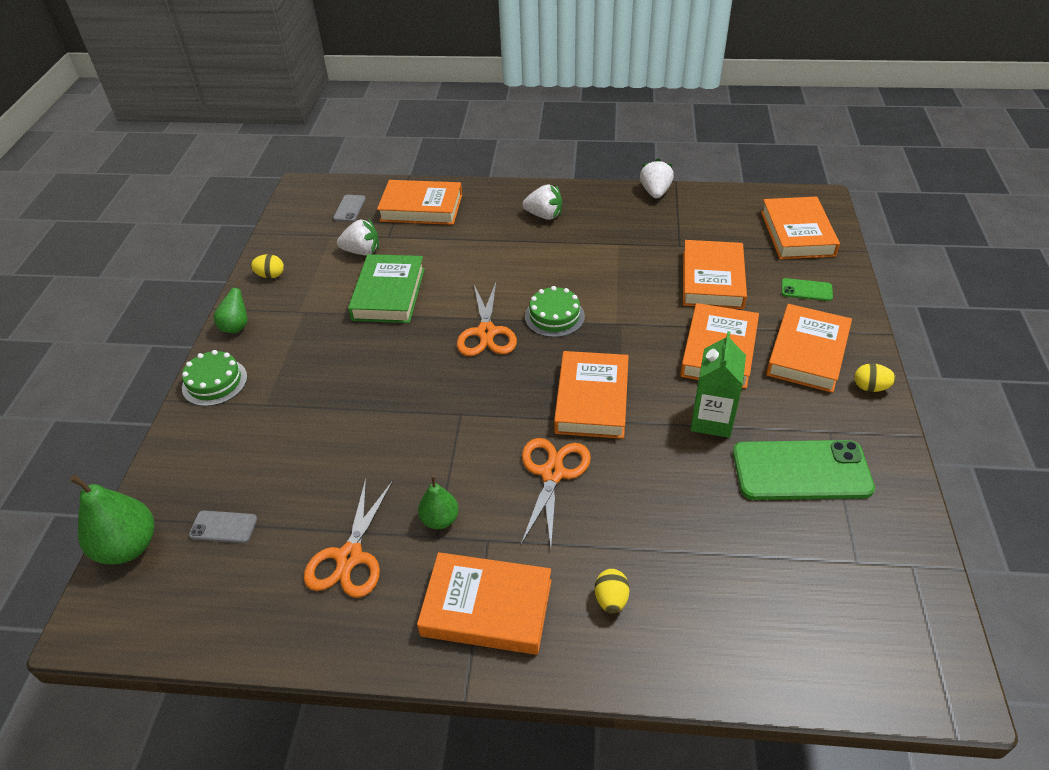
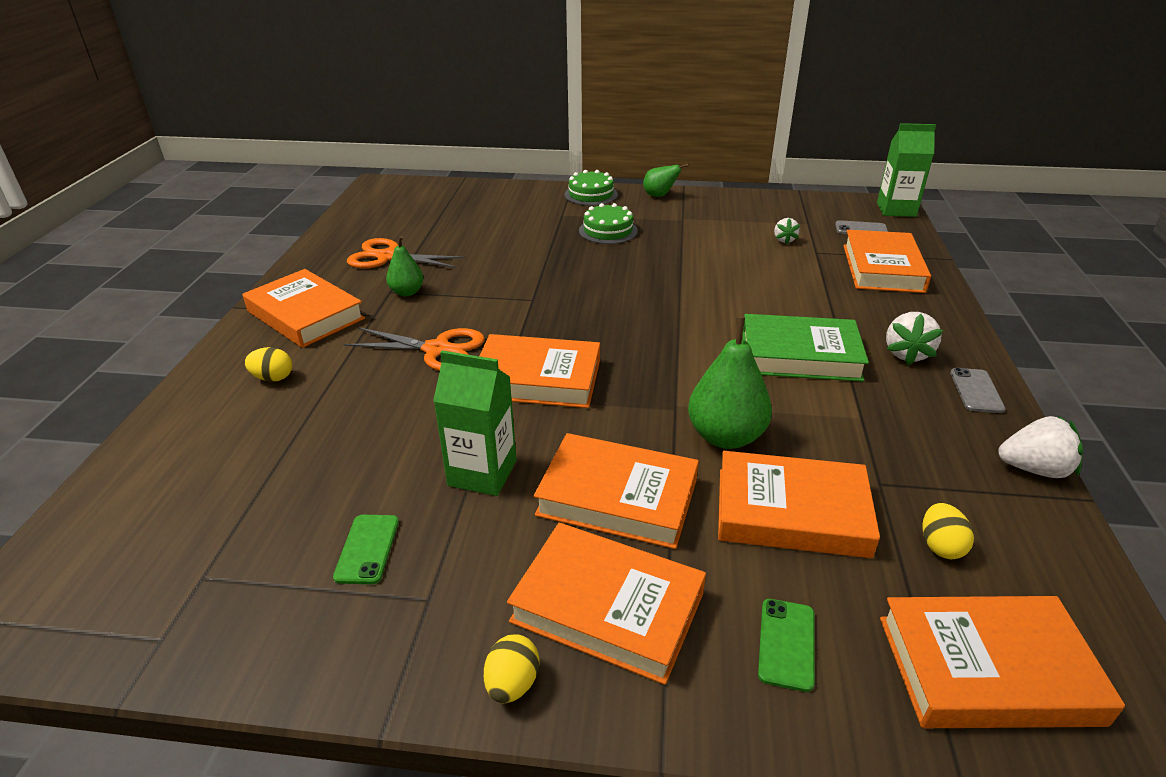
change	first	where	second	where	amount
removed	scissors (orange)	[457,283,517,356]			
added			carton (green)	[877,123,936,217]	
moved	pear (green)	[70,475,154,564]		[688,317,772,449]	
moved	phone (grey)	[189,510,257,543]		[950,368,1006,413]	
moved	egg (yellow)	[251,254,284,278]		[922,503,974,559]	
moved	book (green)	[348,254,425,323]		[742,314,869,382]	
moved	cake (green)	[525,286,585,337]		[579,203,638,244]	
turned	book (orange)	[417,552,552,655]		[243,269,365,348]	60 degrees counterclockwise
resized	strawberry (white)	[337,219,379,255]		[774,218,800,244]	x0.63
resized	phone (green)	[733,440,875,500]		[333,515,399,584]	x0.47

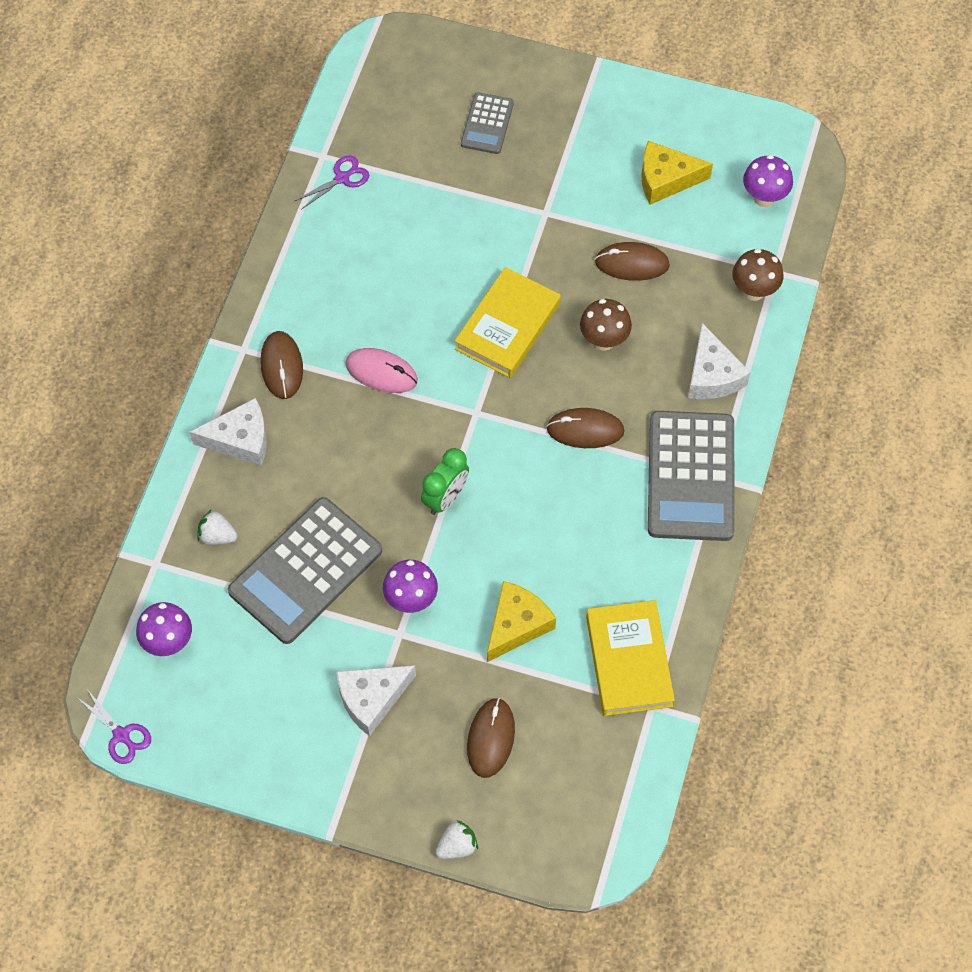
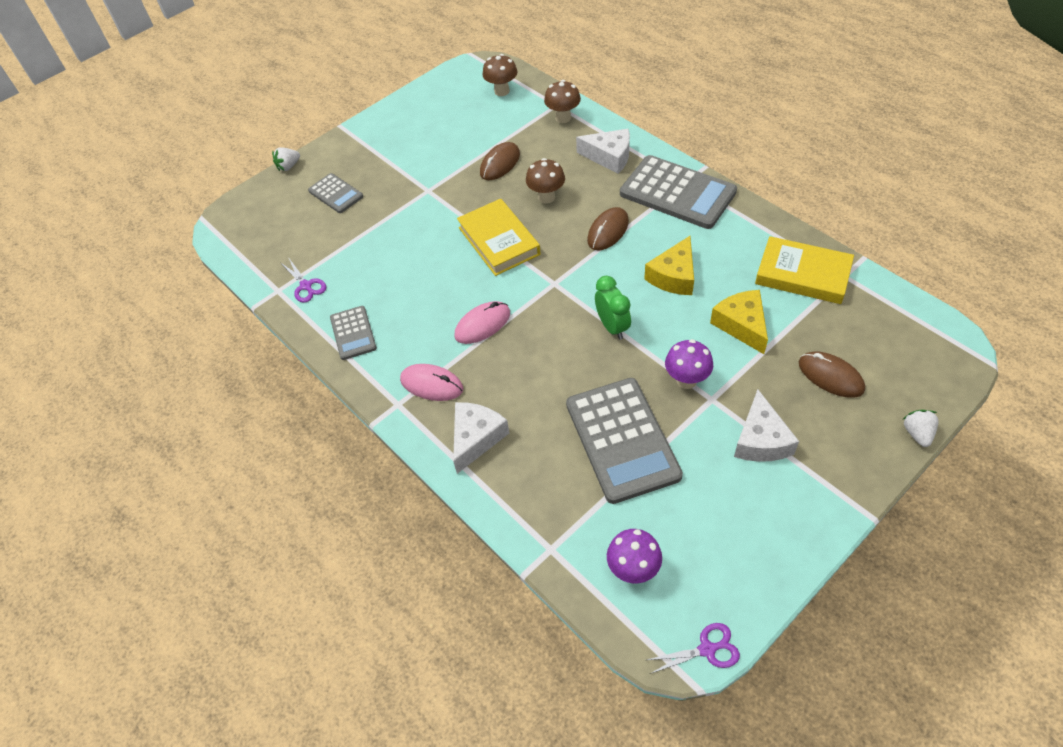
change	first	where	second	where	amount
added			calculator (grey)	[330,306,377,360]	
moved	strawberry (white)	[198,509,238,545]		[272,148,300,171]	
moved	cheese (yellow)	[641,141,713,205]		[644,236,694,295]	
recoloured	mouse (brown)	[260,331,303,399]	mouse (pink)	[400,364,463,401]	
recoloured	mushroom (purple)	[743,155,793,207]	mushroom (brown)	[483,54,517,96]	
turned	scissors (purple)	[295,155,369,210]		[281,257,326,303]	150 degrees clockwise

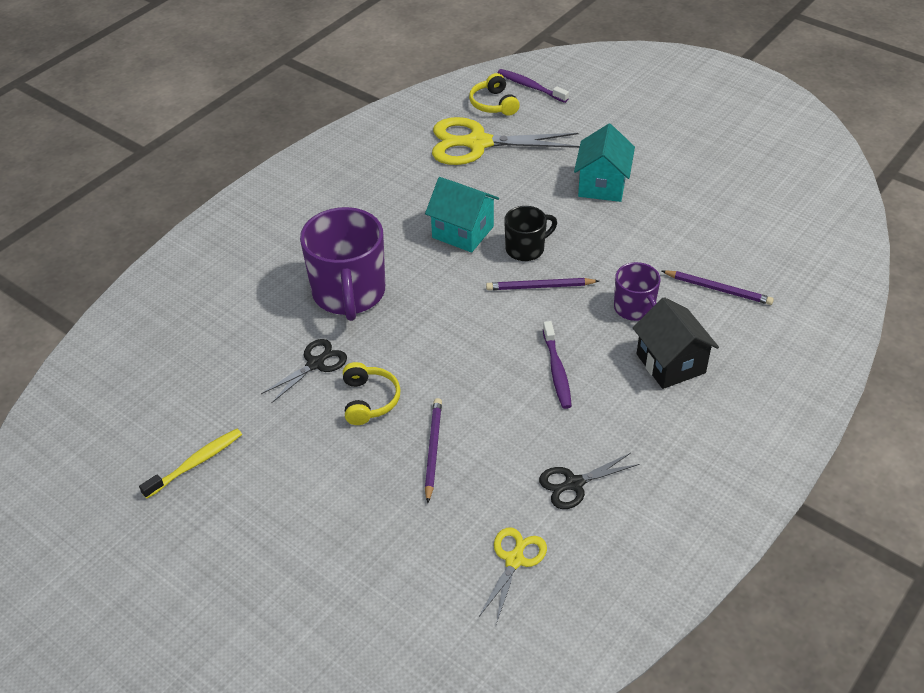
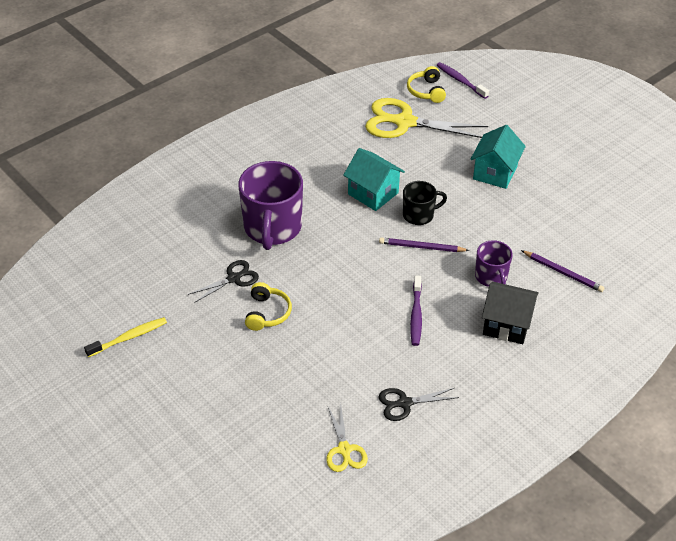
change	first	where	second	where	amount
removed	pencil (purple)	[425,398,442,503]			
turned	scissors (yellow)	[479,527,547,624]		[327,404,368,472]	135 degrees clockwise
turned	house (black)	[633,297,719,389]		[482,282,539,344]	60 degrees counterclockwise

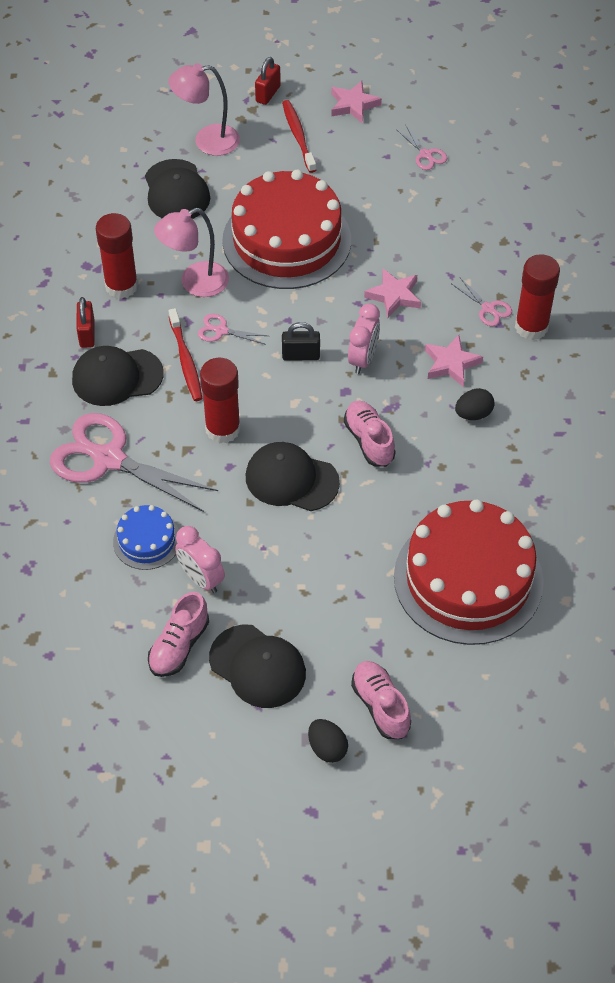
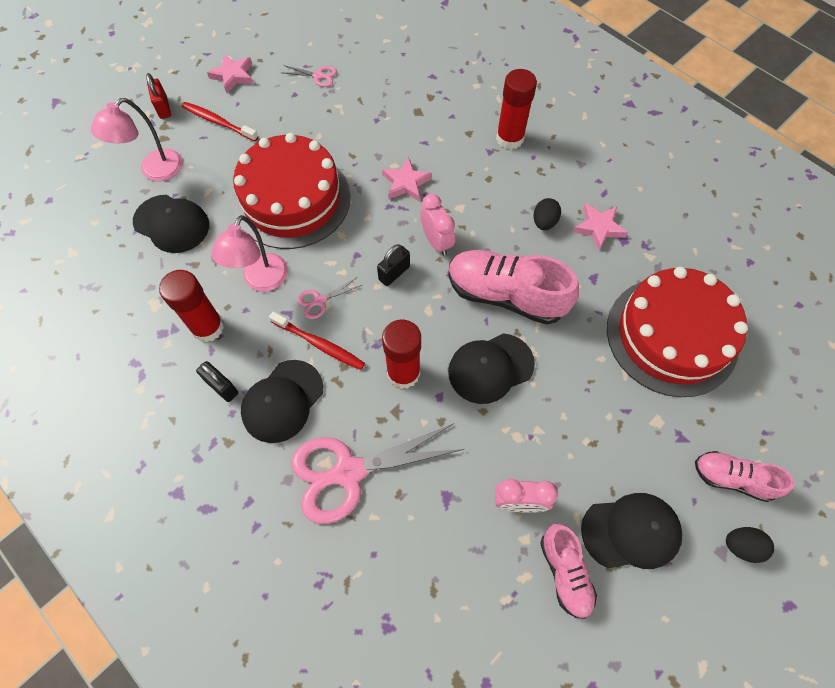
change	first	where	second	where	amount
removed	cake (blue)	[113,505,179,570]			
removed	scissors (pink)	[452,278,512,326]			
moved	star (pink)	[425,335,483,387]		[573,203,628,250]	
recoloured	padlock (red)	[77,297,95,348]	padlock (black)	[196,361,238,402]	
resized	shoe (pink)	[344,401,396,467]		[448,250,579,325]	x1.73

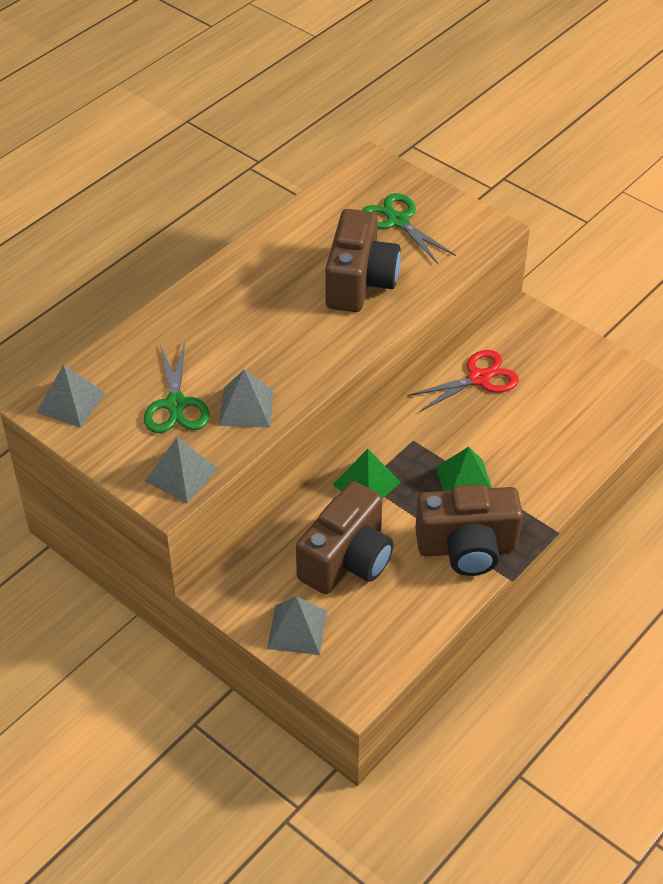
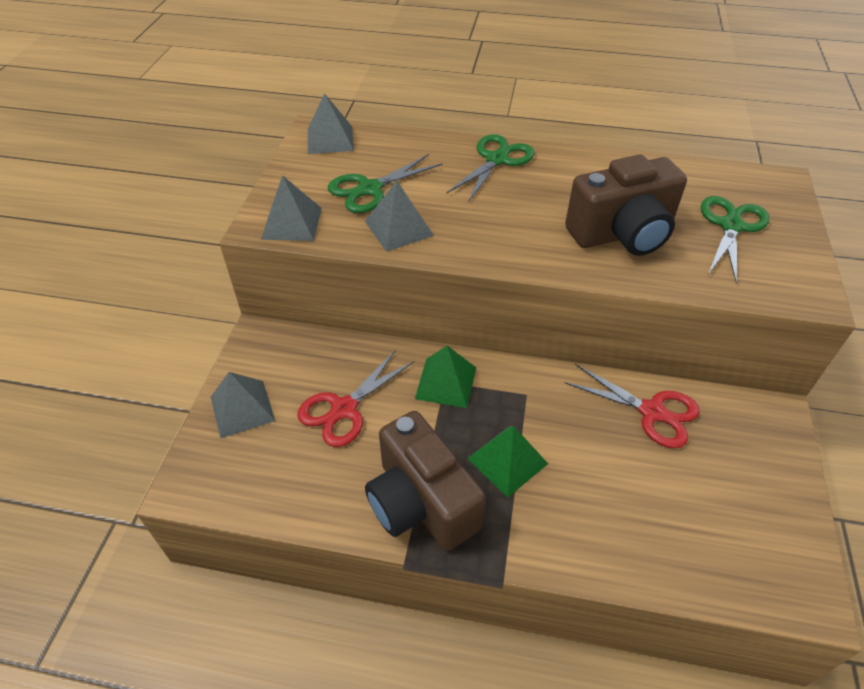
change	first	where	second	where	amount
added			scissors (green)	[446,134,535,202]	
replaced	camera (brown)	[296,481,394,594]	scissors (red)	[297,349,414,447]	

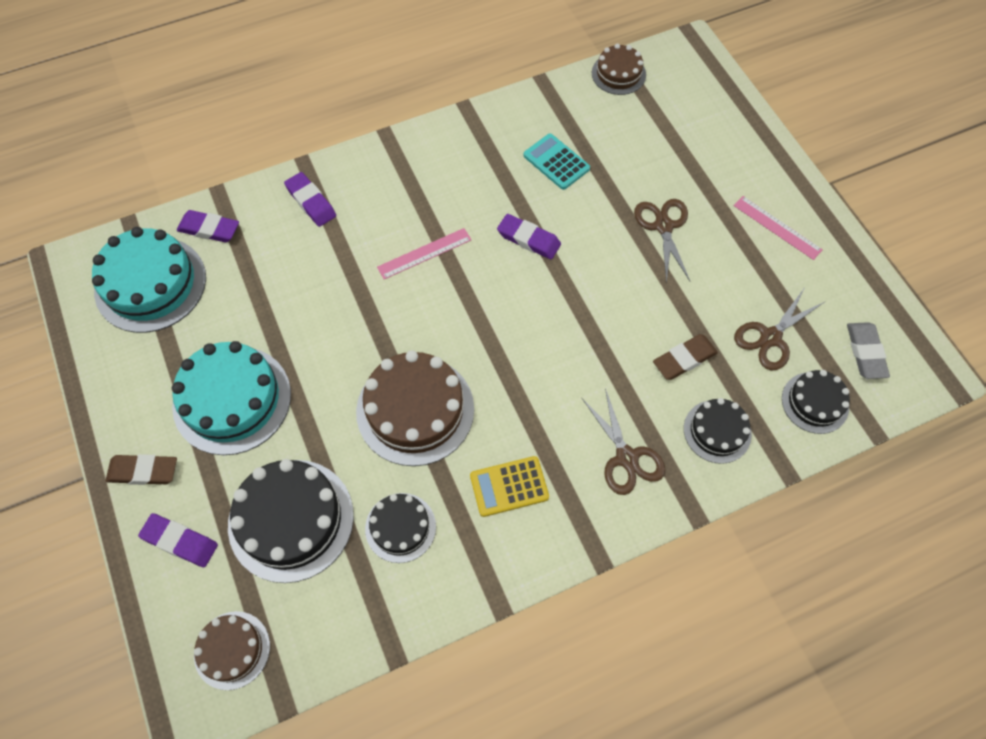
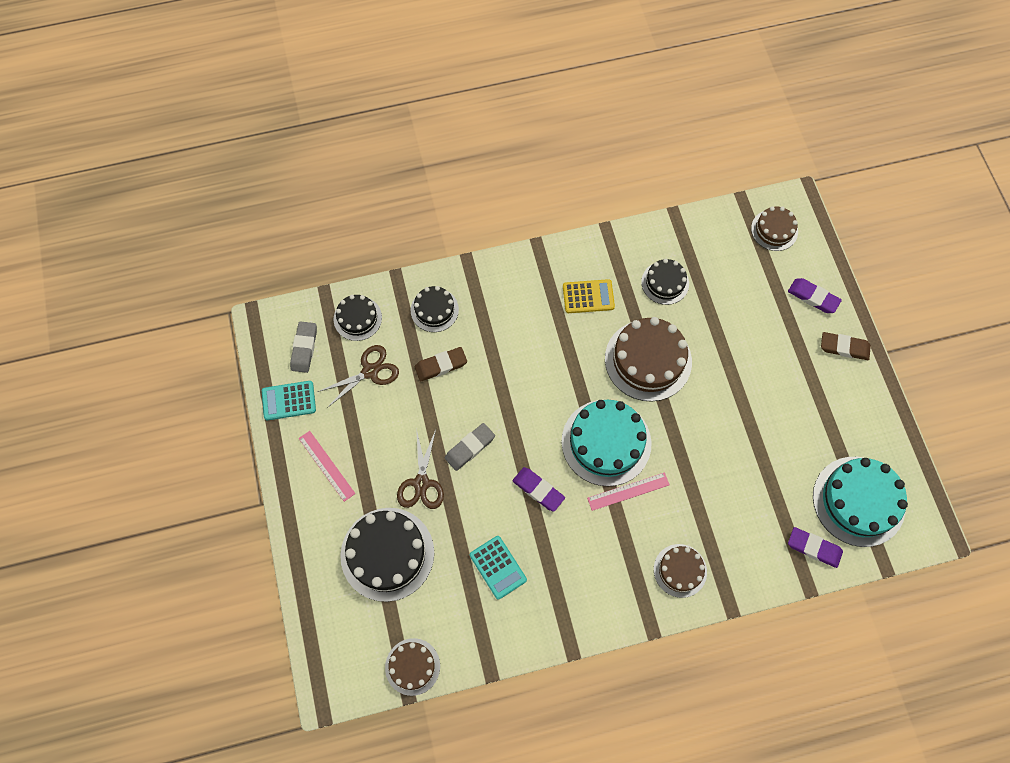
change	first	where	second	where	amount
removed	eraser (purple)	[284,172,336,227]			
removed	scissors (brown)	[582,388,665,495]			
added			calculator (turquoise)	[262,381,316,420]	
added			eraser (grey)	[445,423,495,471]	
added			cake (brown)	[654,544,707,598]	
moved	cake (turquoise)	[172,341,291,455]		[561,400,652,486]	
moved	cake (black)	[228,459,354,583]		[340,508,434,602]	

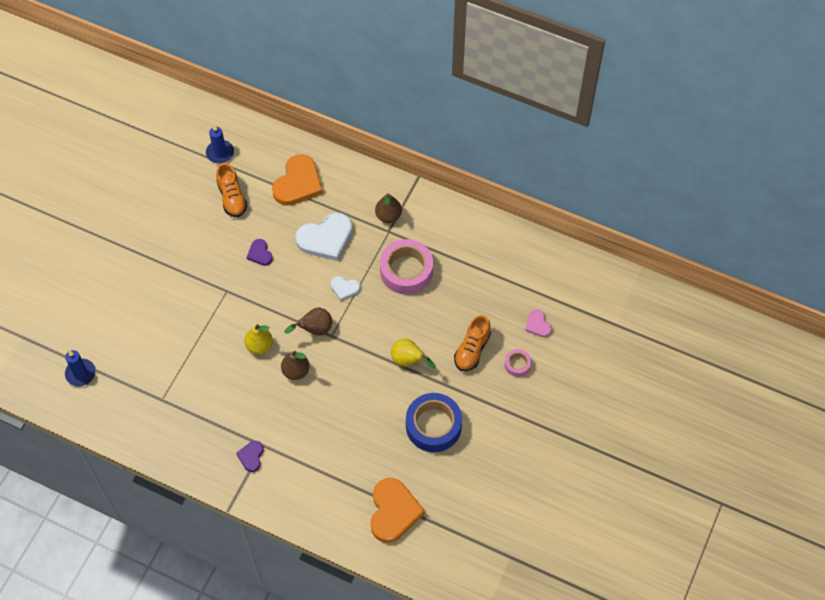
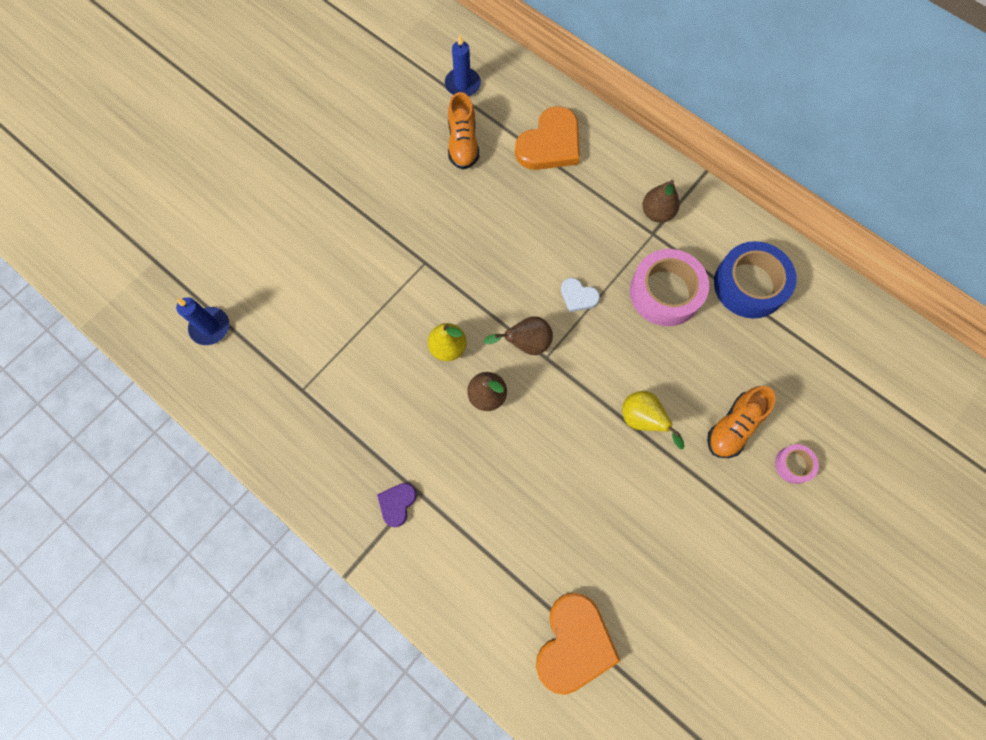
change	first	where	second	where	amount
removed	heart (purple)	[247,239,273,266]			
removed	heart (white)	[295,213,353,261]			
removed	heart (pink)	[525,310,552,337]			
moved	tape (blue)	[406,393,462,452]		[714,241,797,319]	

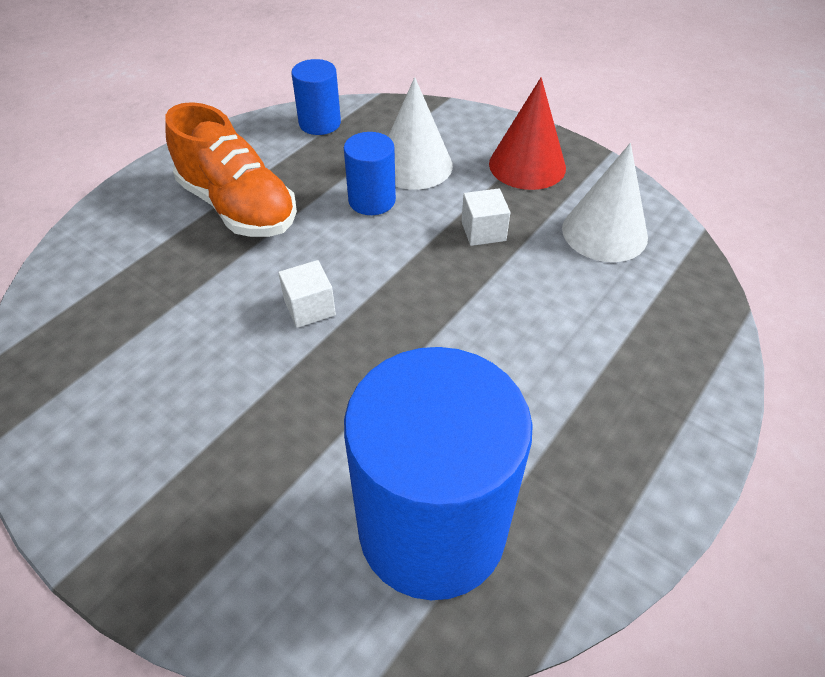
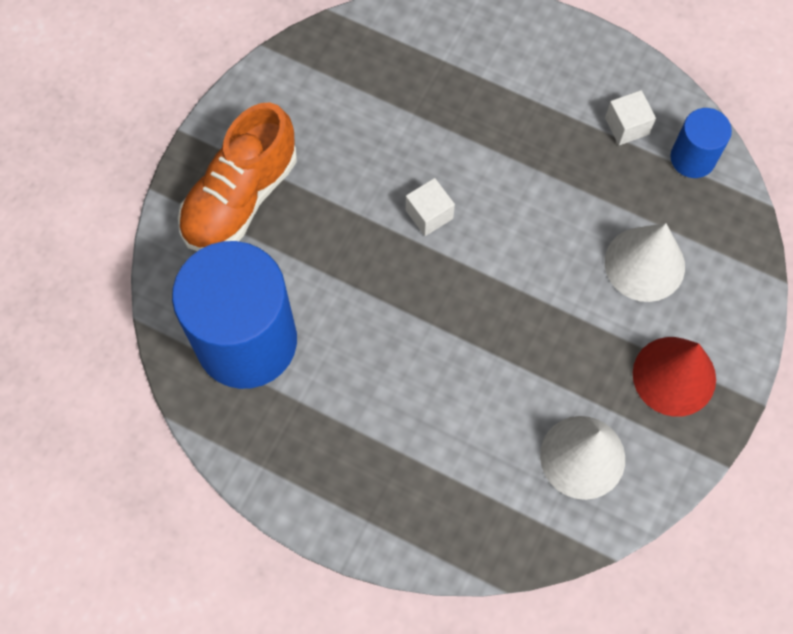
change	first	where	second	where	amount
removed	cylinder (blue)	[344,132,396,215]			
moved	shoe (orange)	[165,102,297,237]		[178,103,297,251]	
moved	cube (white)	[461,188,510,246]		[605,90,656,145]	

